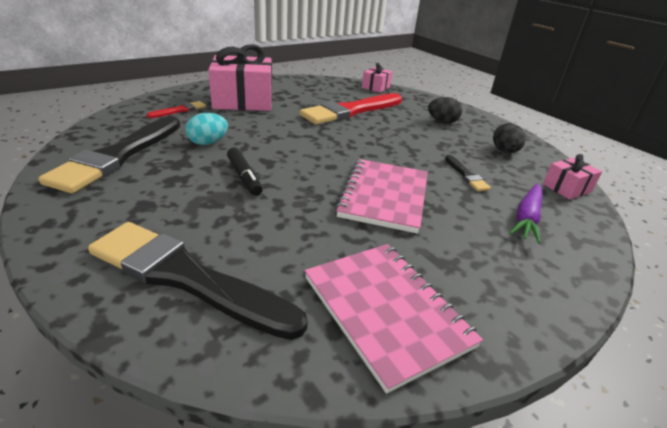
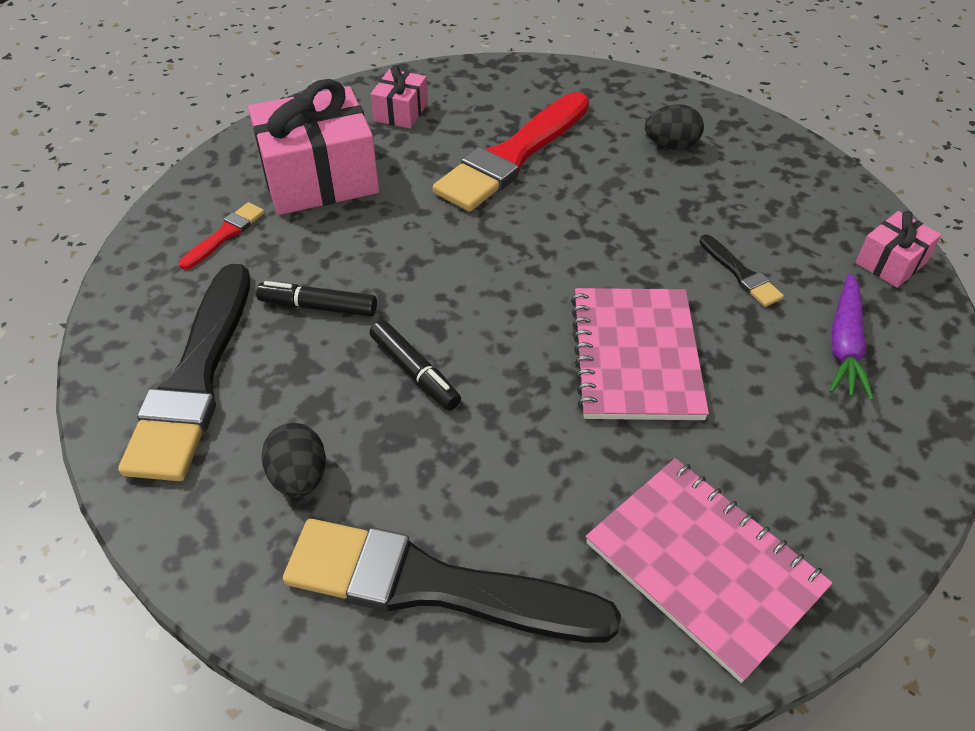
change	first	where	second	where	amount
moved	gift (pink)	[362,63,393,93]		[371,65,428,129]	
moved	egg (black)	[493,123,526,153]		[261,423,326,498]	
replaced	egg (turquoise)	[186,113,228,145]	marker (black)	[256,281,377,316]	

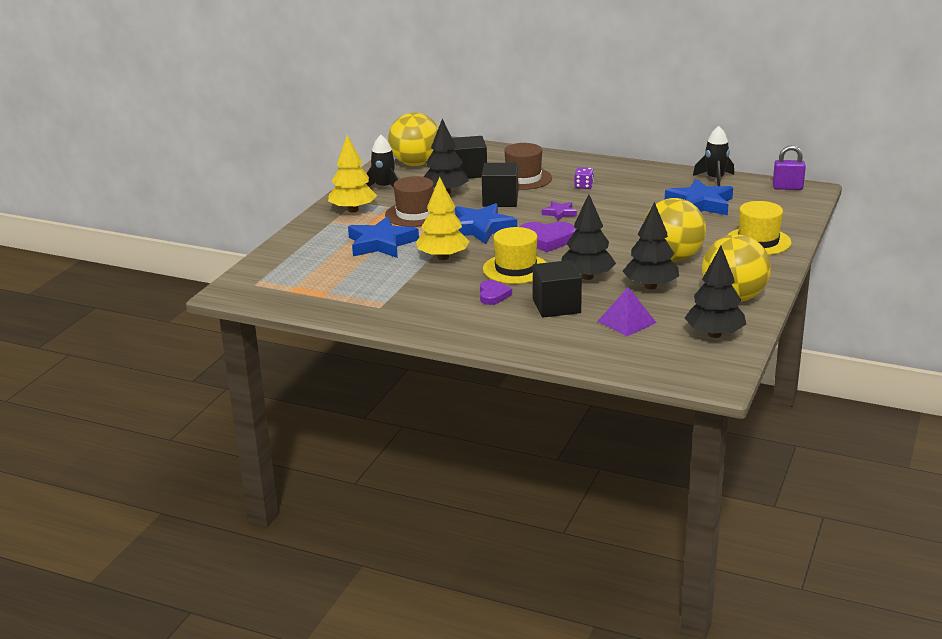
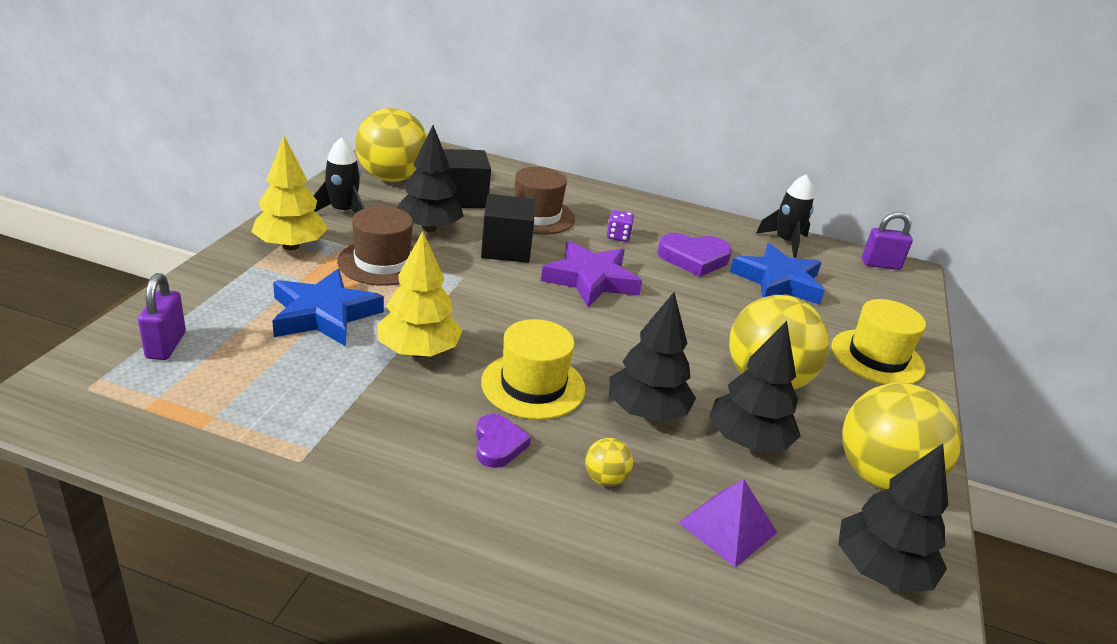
change	first	where	second	where	amount
removed	star (blue)	[455,203,517,244]			
added			padlock (purple)	[138,273,186,360]	
moved	heart (purple)	[519,222,576,252]		[657,233,732,277]	
replaced	cube (black)	[533,260,582,318]	ball (yellow)	[585,438,633,486]	
resized	star (purple)	[542,201,577,221]		[541,241,642,307]	x1.98

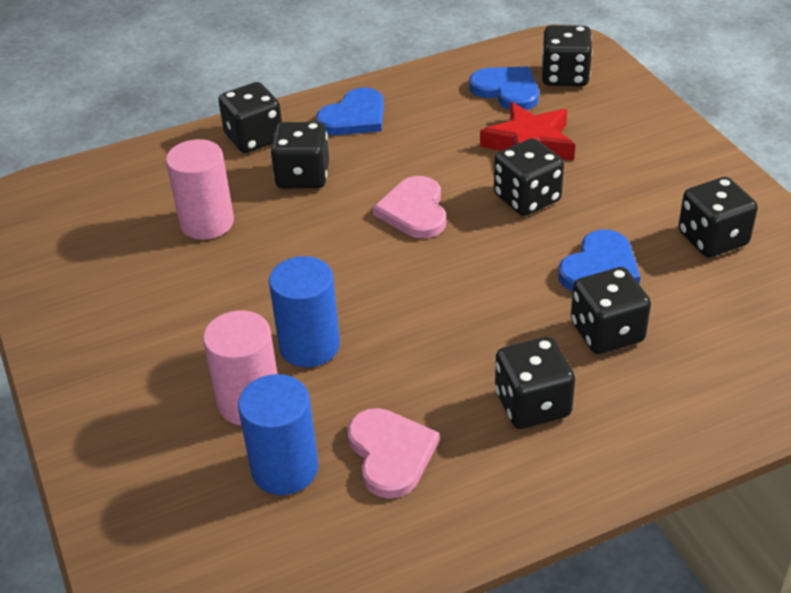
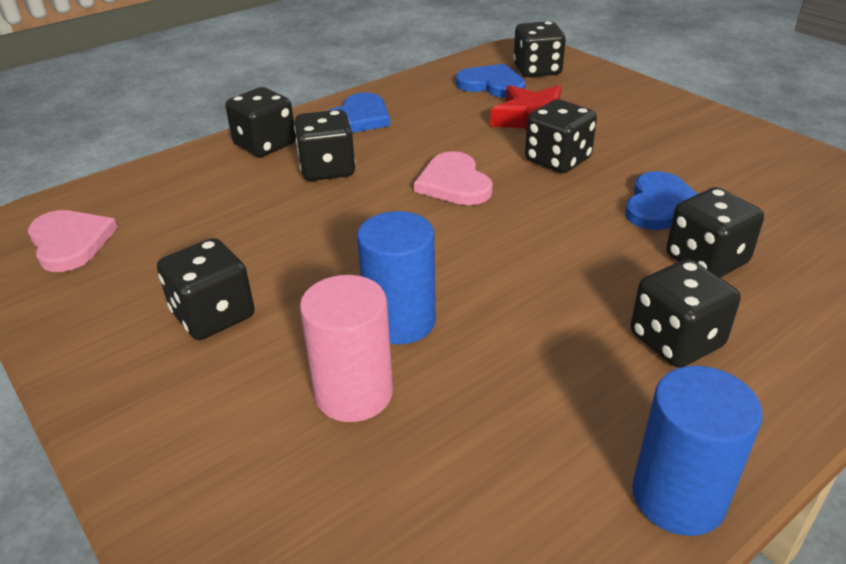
change	first	where	second	where	amount
removed	cylinder (pink)	[166,139,234,240]			
moved	cylinder (blue)	[238,374,318,495]		[632,366,763,536]	
moved	heart (pink)	[348,408,439,499]		[28,210,118,272]	
moved	dice (black)	[678,177,758,257]		[157,238,255,340]	

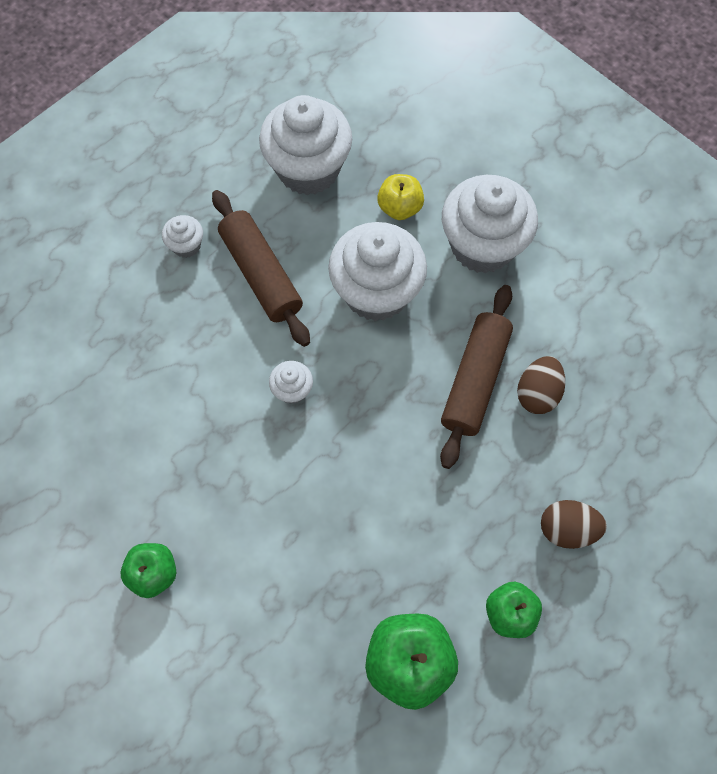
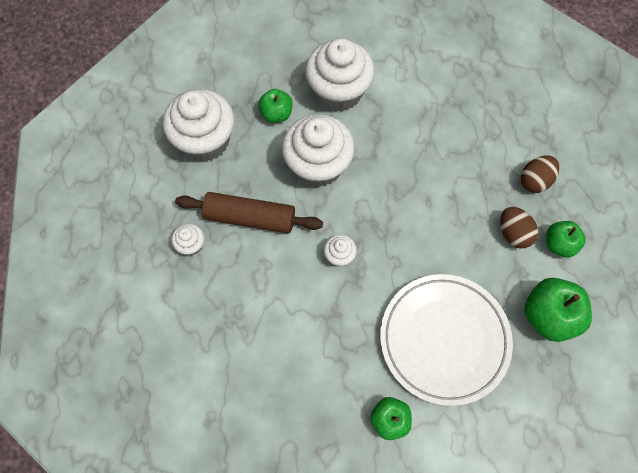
change	first	where	second	where	amount
removed	rolling pin (brown)	[440,285,513,469]			
added			plate (white)	[380,274,513,406]	
moved	egg (brown)	[517,356,565,414]		[500,207,538,248]	
recoloured	apple (yellow)	[377,174,424,220]	apple (green)	[258,89,293,123]	

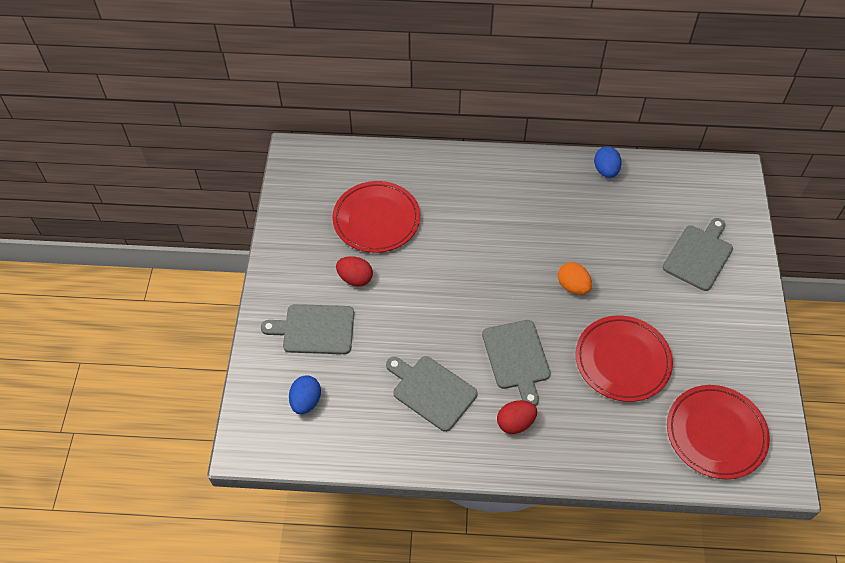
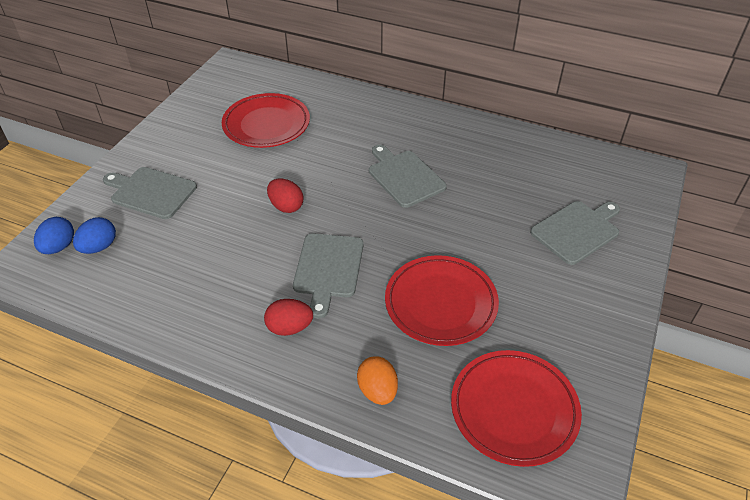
change	first	where	second	where	amount
moved	egg (red)	[336,256,373,286]		[267,178,303,213]	
moved	cutting board (grey)	[386,356,478,432]		[369,145,447,208]	
moved	egg (orange)	[558,262,592,295]		[357,356,398,405]	
moved	egg (blue)	[594,146,622,178]		[34,217,74,254]	

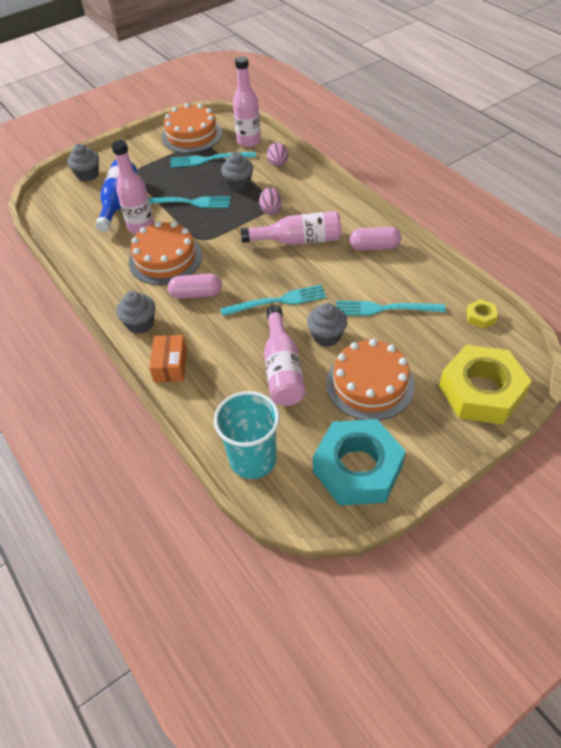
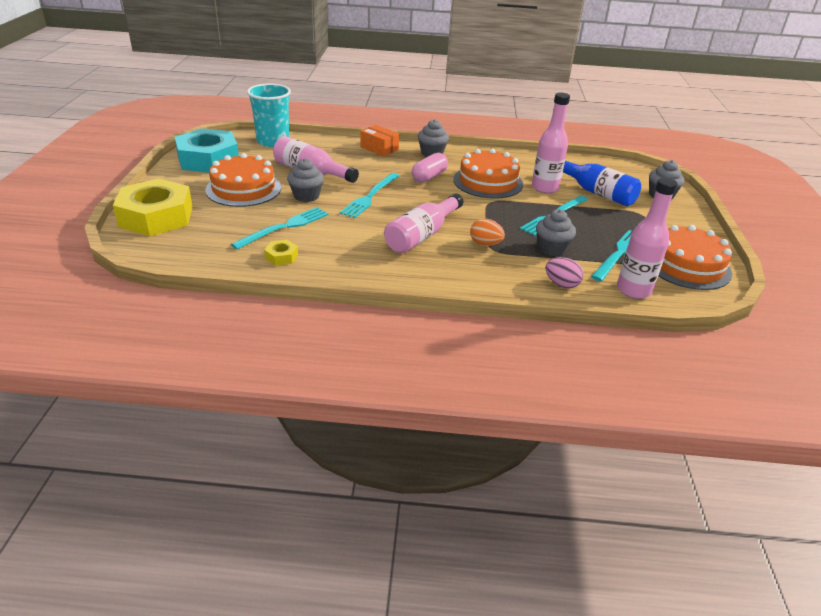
change	first	where	second	where	amount
removed	capsule (pink)	[350,227,401,251]			
moved	nut (yellow)	[466,299,498,329]		[264,240,298,265]	
recoloured	egg (pink)	[259,188,282,215]	egg (orange)	[470,219,505,246]	

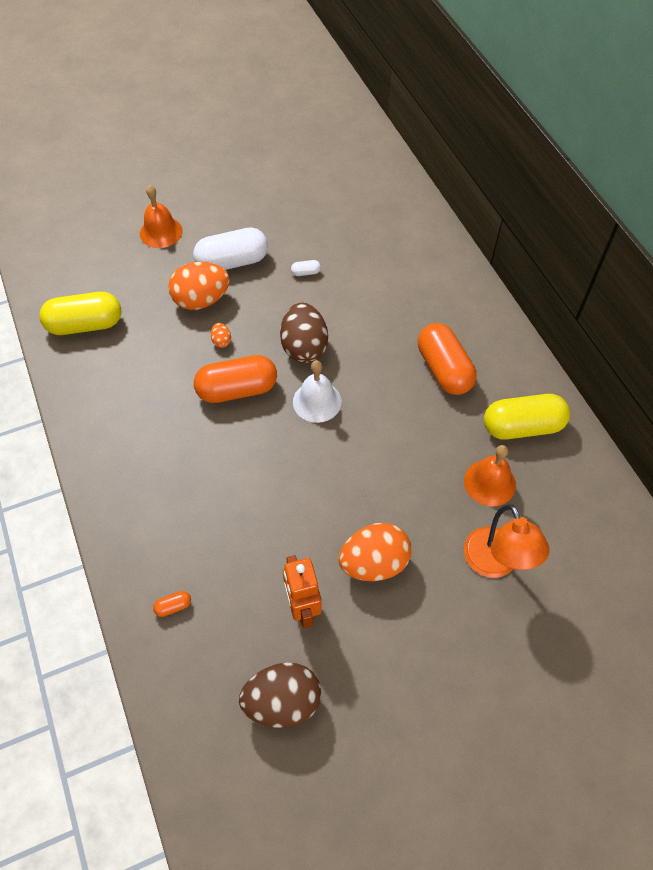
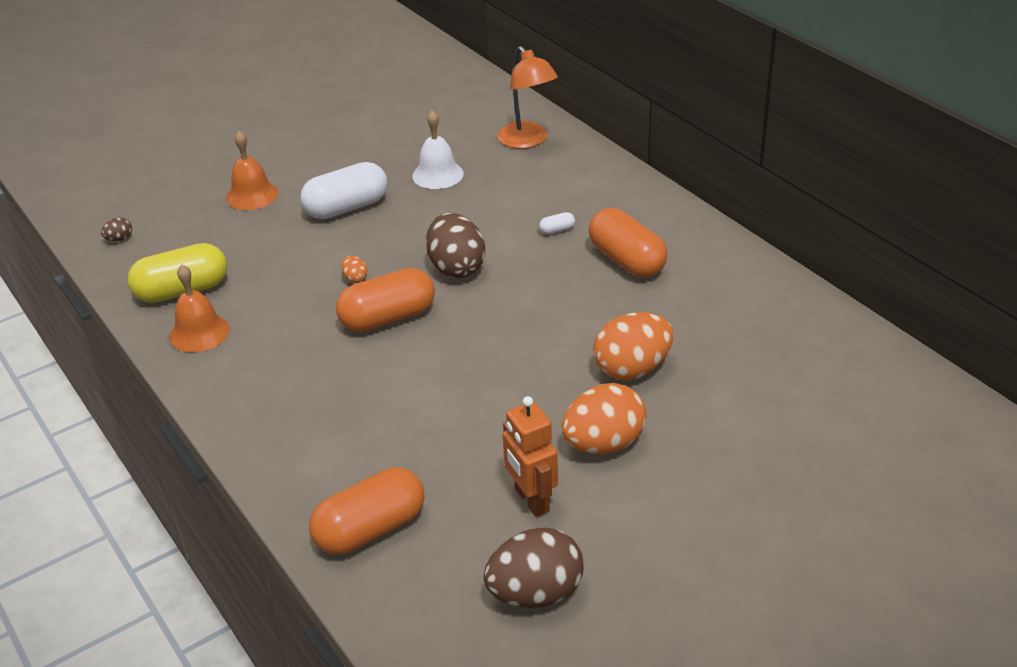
change	first	where	second	where	amount
removed	capsule (yellow)	[484,394,570,440]			
added			egg (brown)	[101,217,132,241]	
moved	egg (orange)	[168,262,230,310]		[593,312,673,380]	
moved	capsule (white)	[291,260,321,276]		[539,212,575,235]	
moved	bell (white)	[293,360,342,423]		[412,110,464,189]	
moved	bell (orange)	[464,445,516,507]		[169,264,230,352]	
moved	lamp (orange)	[464,504,550,578]		[497,46,558,149]	
resized	capsule (orange)	[153,591,191,617]		[309,467,424,555]	x2.50

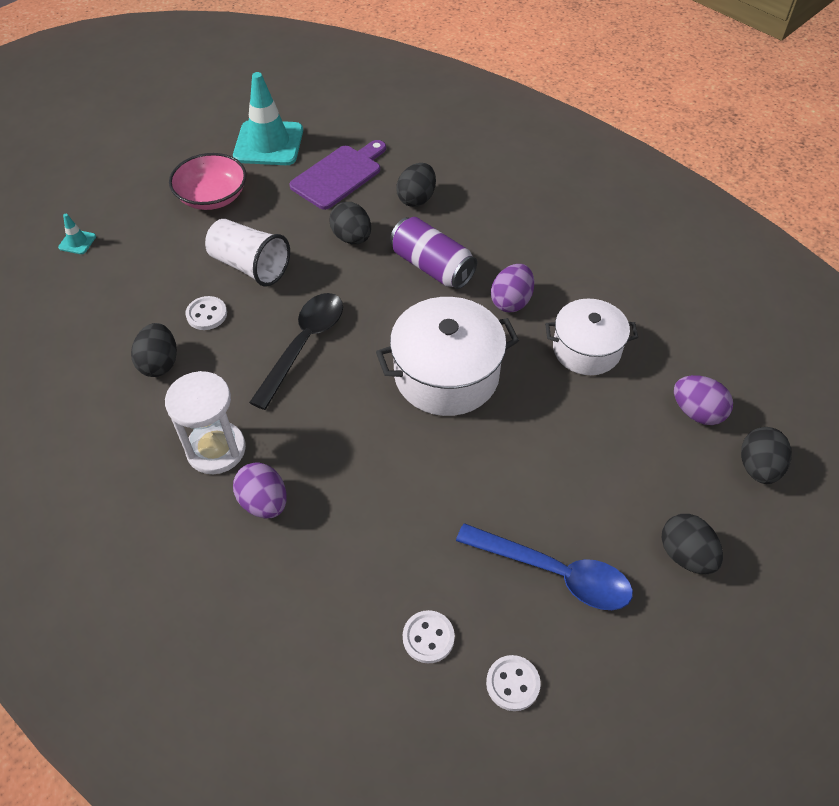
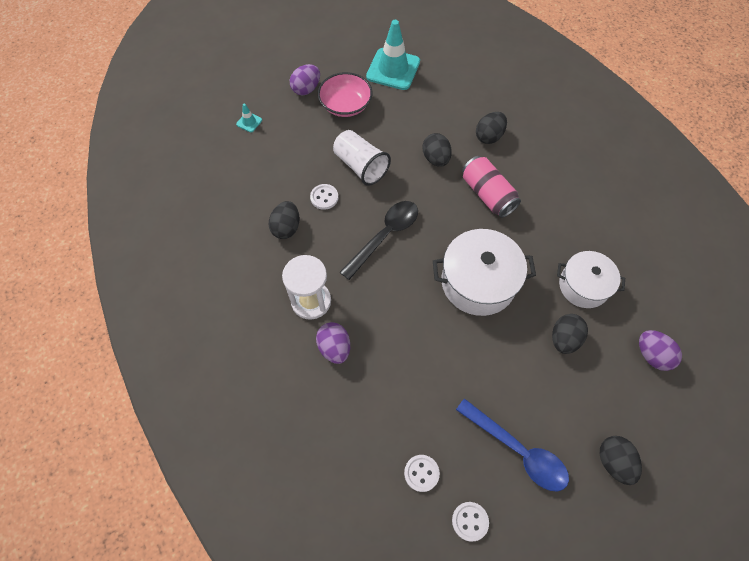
change	first	where	second	where	amount
removed	cutting board (purple)	[290,140,386,210]			
moved	egg (purple)	[491,264,534,312]		[290,64,320,95]	
moved	egg (black)	[741,427,792,484]		[552,314,588,354]	
recoloured	can (purple)	[390,217,477,289]	can (pink)	[462,156,521,218]	

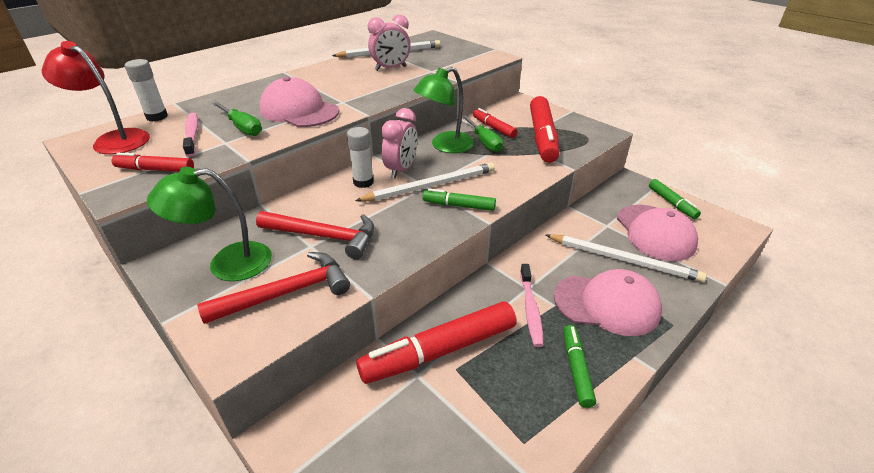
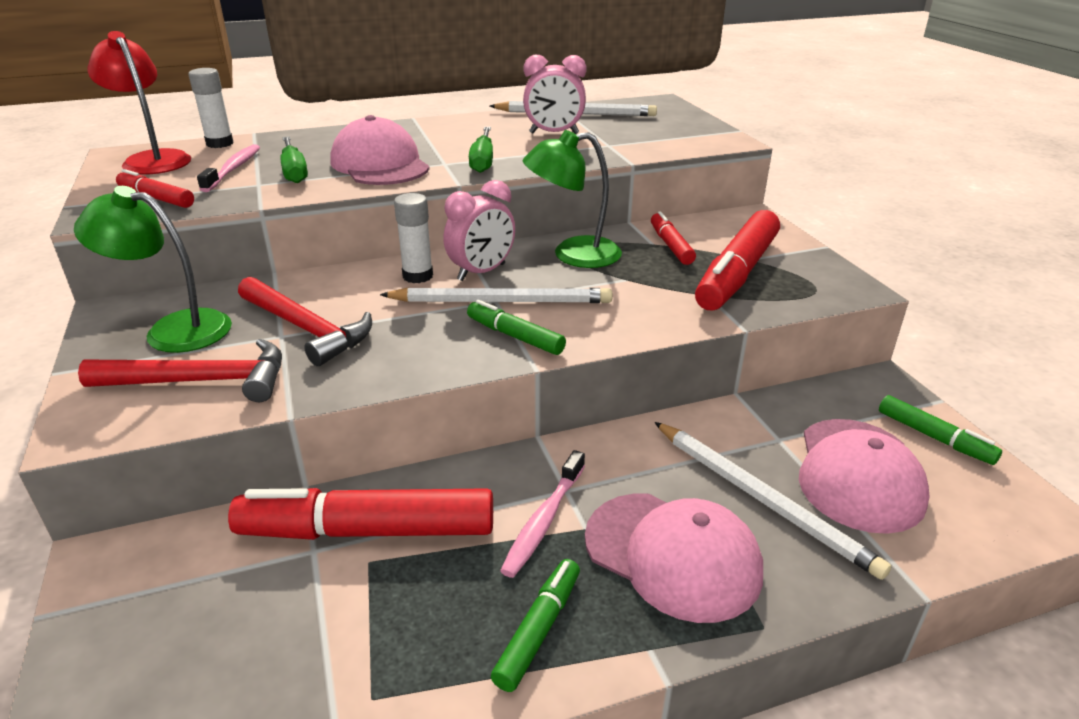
change	first	where	second	where	amount
moved	screwdriver (green)	[462,115,503,152]		[469,127,493,173]	
turned	marker (green)	[649,179,701,219]		[879,395,1002,465]	45 degrees counterclockwise

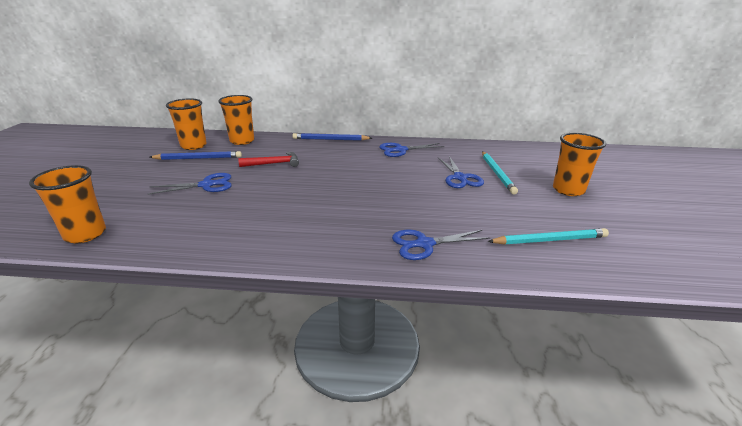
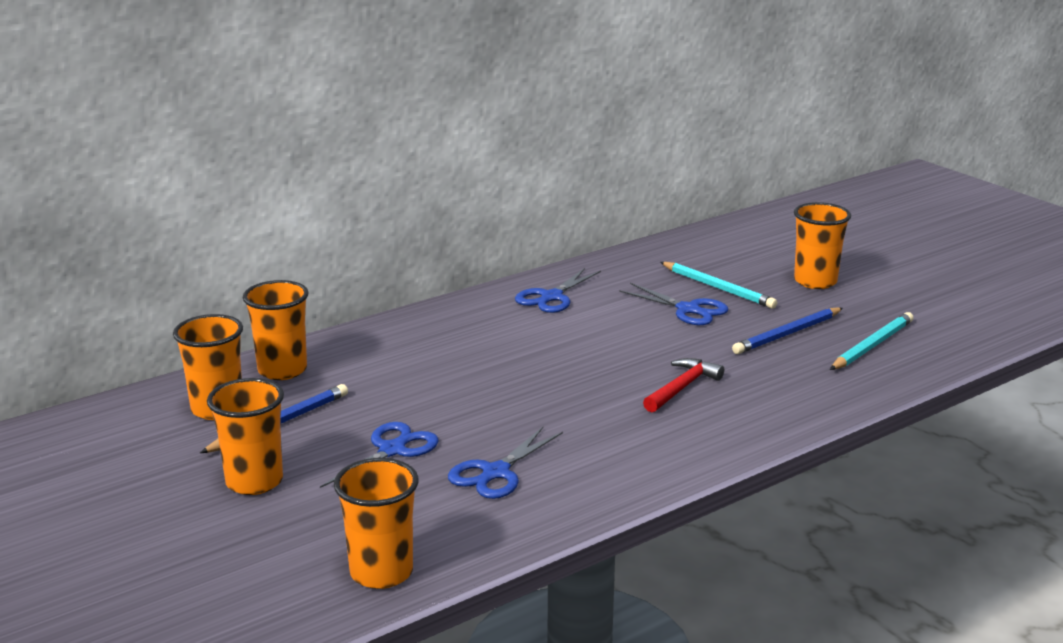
change	first	where	second	where	amount
added			cup (orange)	[207,378,284,495]	
moved	hammer (red)	[238,152,299,167]		[643,358,724,412]	
moved	pencil (blue)	[293,133,372,141]		[732,307,843,354]	
moved	scissors (blue)	[392,230,490,260]		[448,427,563,499]	

